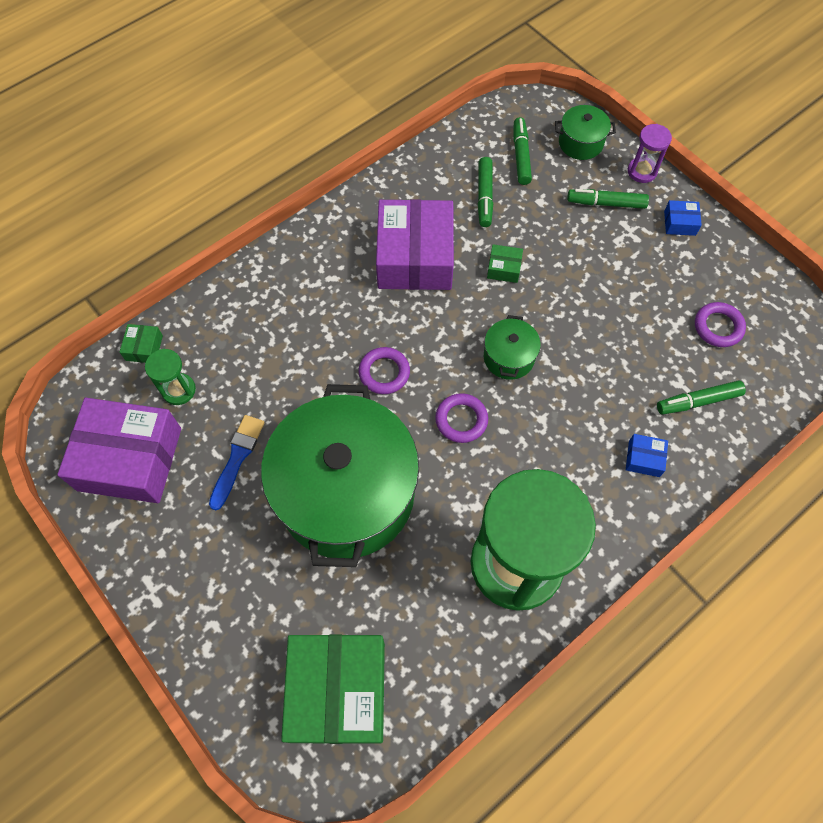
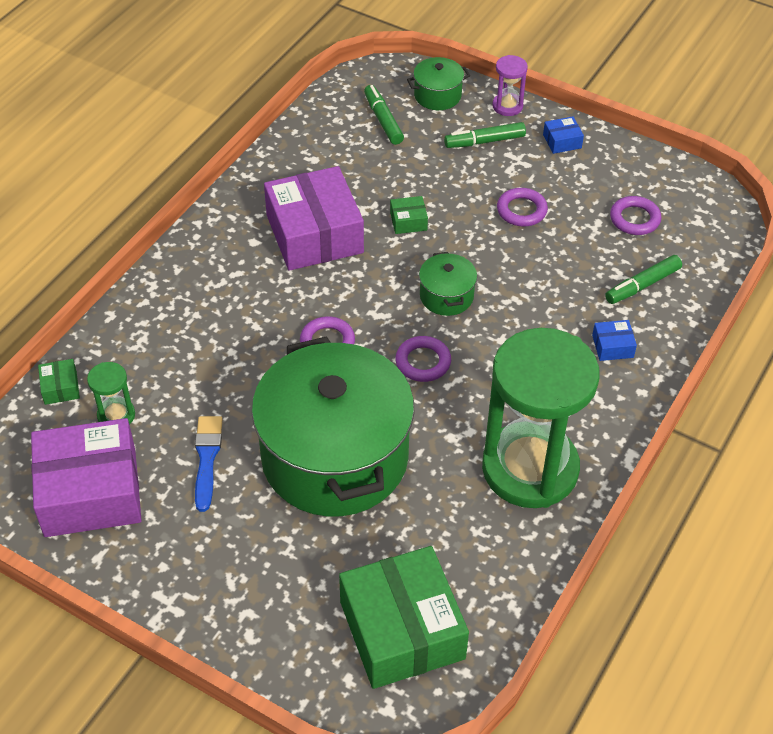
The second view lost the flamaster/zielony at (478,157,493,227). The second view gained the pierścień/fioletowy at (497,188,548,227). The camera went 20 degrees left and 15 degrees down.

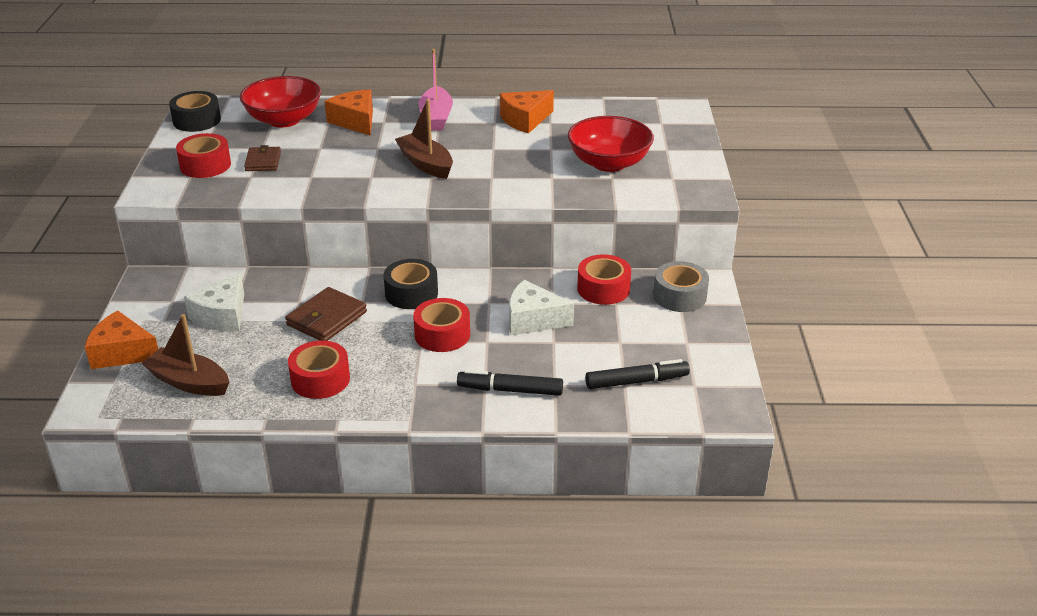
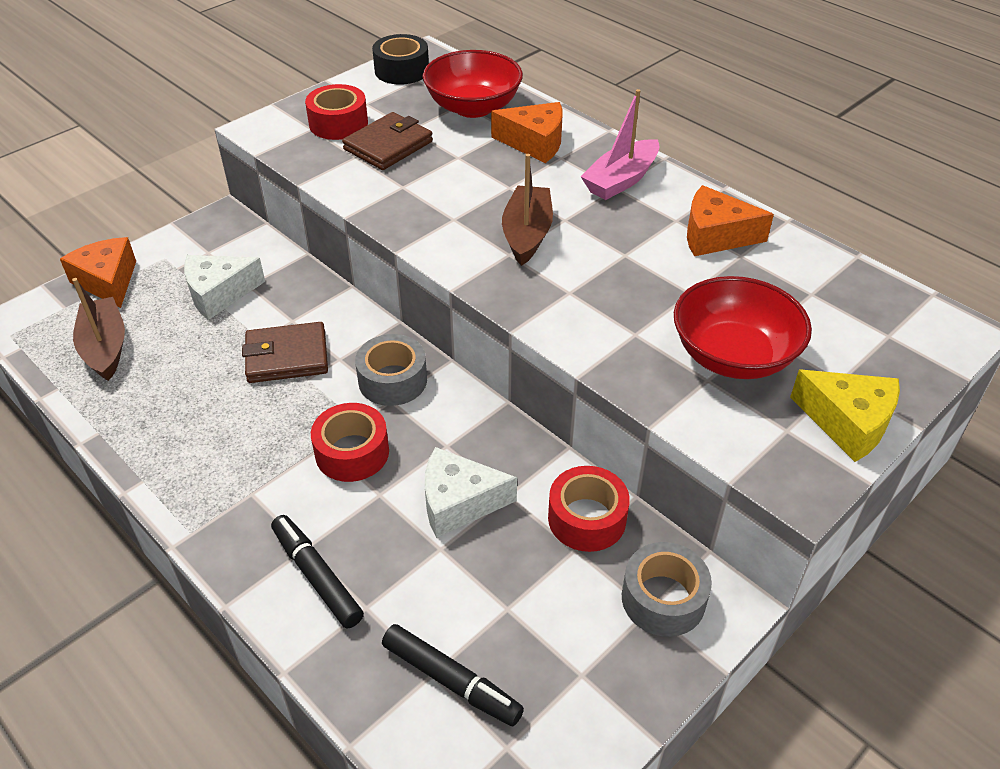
The size of the portfel/brązowy at (244,145,281,171) changed by a factor of 1.51. The second view lost the taśma klejąca/czerwony at (288,340,350,399). The ser/pomarańczowy at (325,89,373,136) ended up facing another way, 90 degrees clockwise from before. What was the taśma klejąca/czarny at (384,259,438,309) turned into the taśma klejąca/szary at (355,334,427,406). The ser/biały at (509,280,574,335) ended up facing another way, 60 degrees counterclockwise from before. The second view gained the ser/żółty at (790,370,900,462). The camera went 45 degrees right and 10 degrees up.

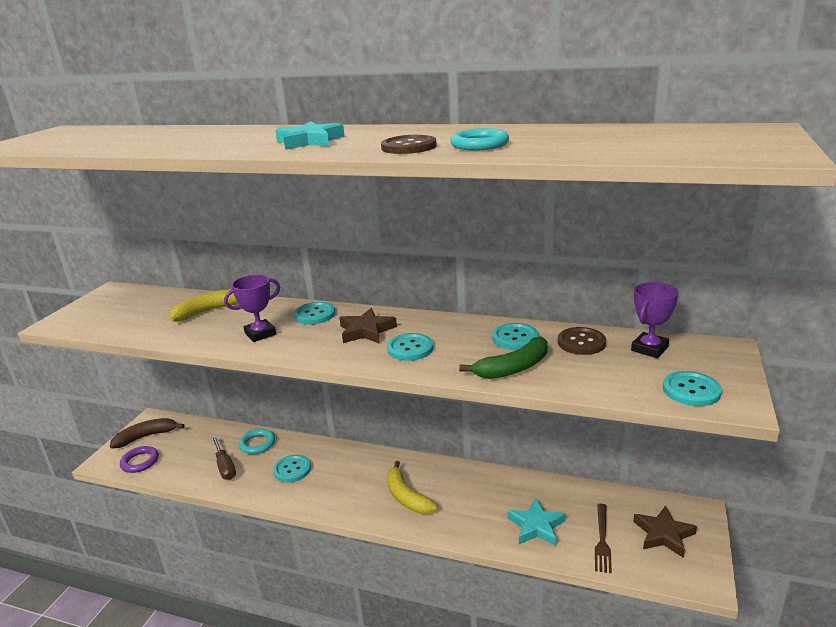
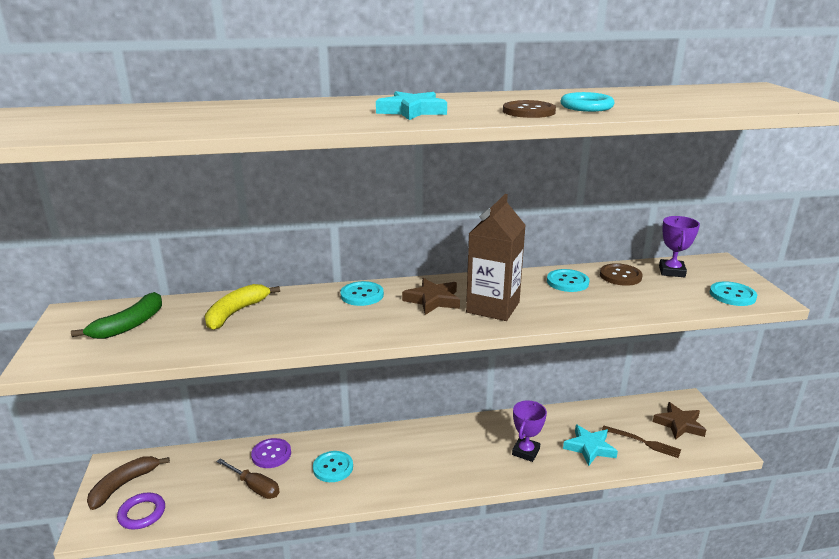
The puchar/fioletowy ended up elsewhere, having gone from (224,275,280,342) to (512,401,547,462). Where the pierścień/turkusowy stood at (238,429,275,454), the guzik/fioletowy came to stand at (251,438,291,468). Where the guzik/turkusowy stood at (387,333,433,361), the karton mleka/brązowy came to stand at (466,194,526,321). The second view lost the banan/żółty at (387,461,438,514). The banan/zielony ended up elsewhere, having gone from (459,337,548,379) to (71,292,162,339). The widelec/brązowy at (595,504,612,573) ended up facing another way, 45 degrees counterclockwise from before. The camera went 30 degrees left and 0 degrees up.

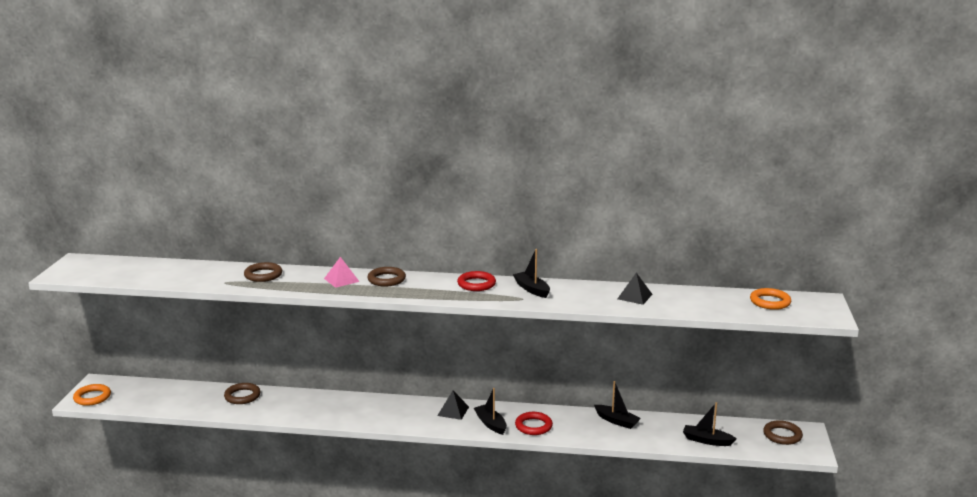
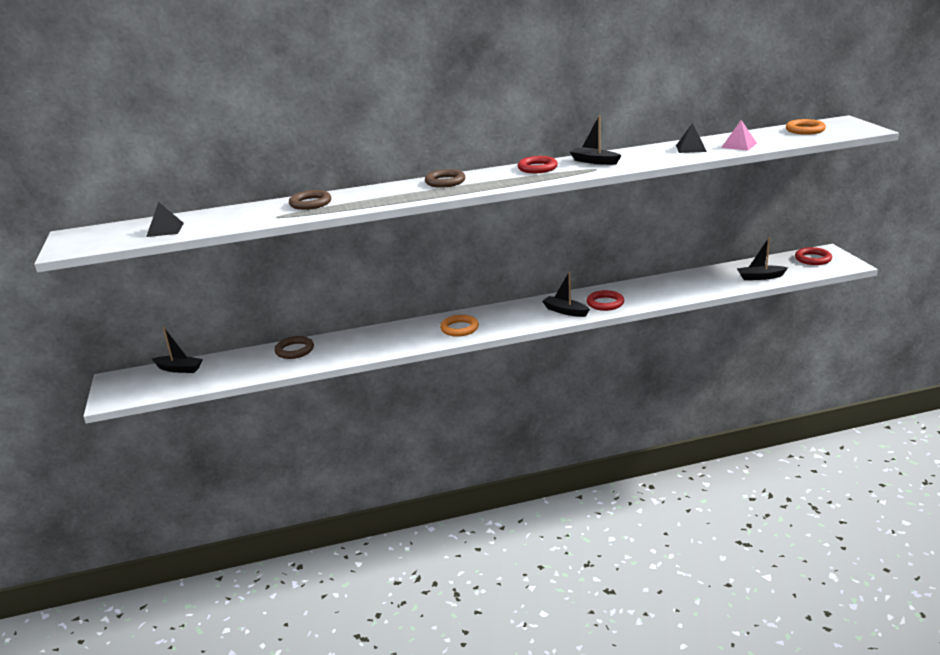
The pierścień/pomarańczowy ended up elsewhere, having gone from (73,384,111,406) to (440,315,479,337). The piramida/różowy ended up elsewhere, having gone from (324,257,360,288) to (721,120,757,151). The piramida/czarny ended up elsewhere, having gone from (437,391,469,420) to (146,202,184,237). The łódka/czarny ended up elsewhere, having gone from (594,381,641,429) to (152,327,203,373). What was the pierścień/brązowy at (763,420,803,445) turned into the pierścień/czerwony at (795,247,832,265). The camera went 20 degrees left and 5 degrees up.

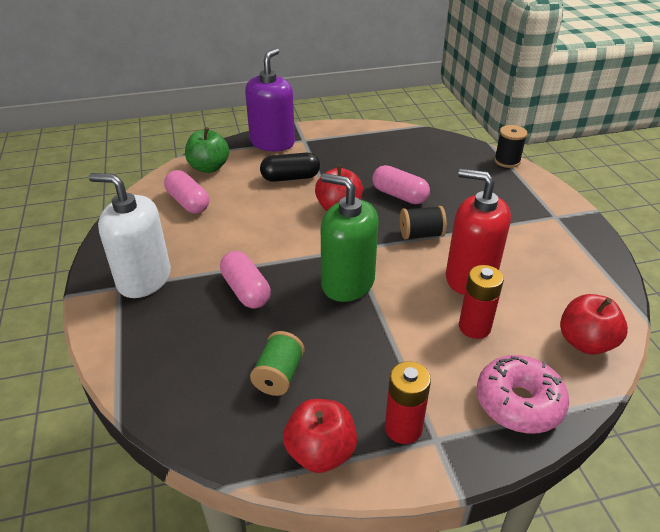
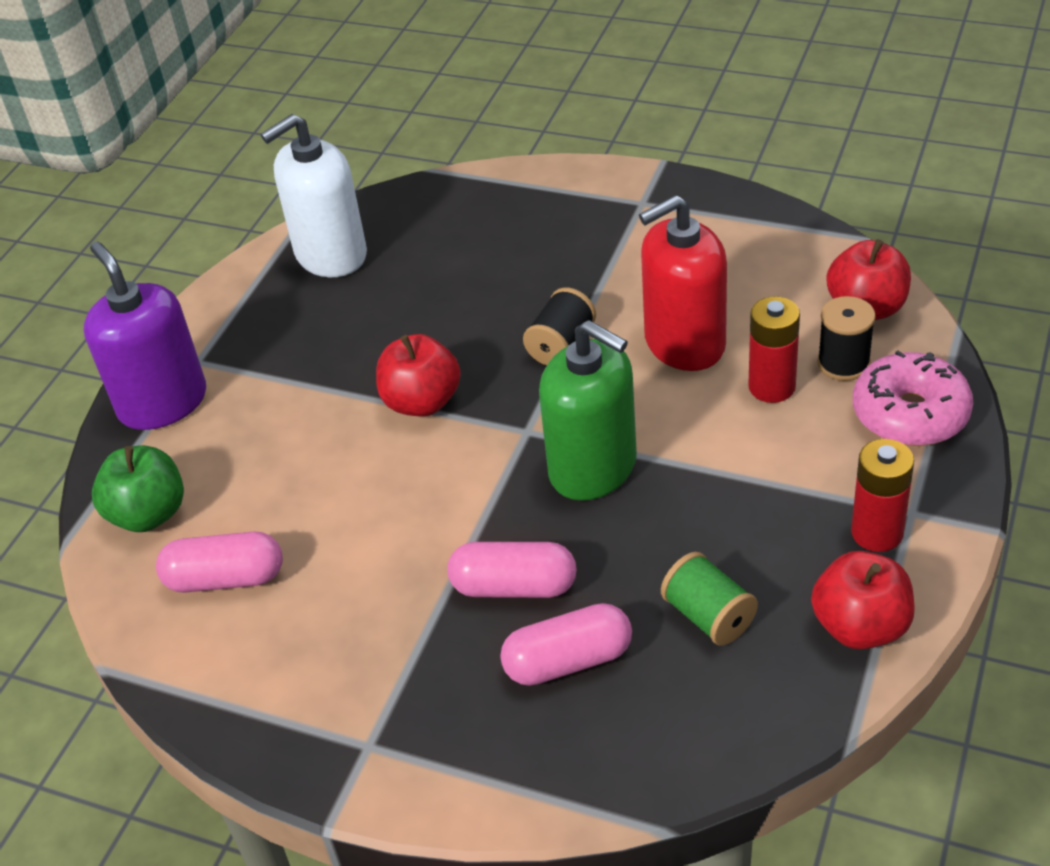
The dozownik mydła/biały ended up elsewhere, having gone from (89,173,171,298) to (261,114,367,277). The second view lost the kapsułka/czarny at (260,153,320,182). The dozownik mydła/zielony at (321,173,379,302) ended up facing another way, 120 degrees counterclockwise from before. The kapsułka/różowy ended up elsewhere, having gone from (372,165,430,204) to (500,603,632,686). The szpulka/czarny ended up elsewhere, having gone from (494,125,527,168) to (817,296,876,381). The camera went 50 degrees left and 5 degrees up.

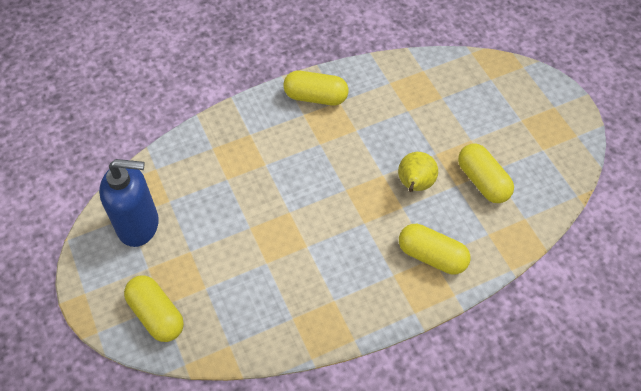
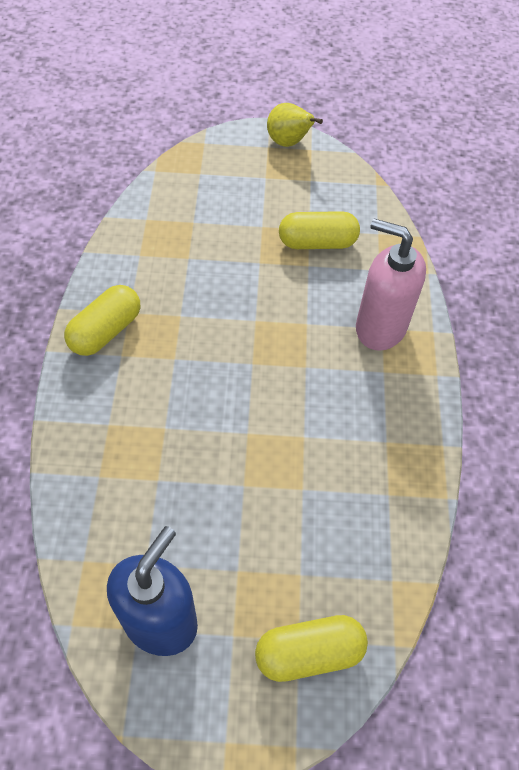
The gruszka/żółty ended up elsewhere, having gone from (398,152,438,192) to (267,103,323,147). Where the kapsułka/żółty stood at (399,224,471,274), the dozownik mydła/różowy came to stand at (356,219,426,351). The camera went 65 degrees left and 0 degrees up.

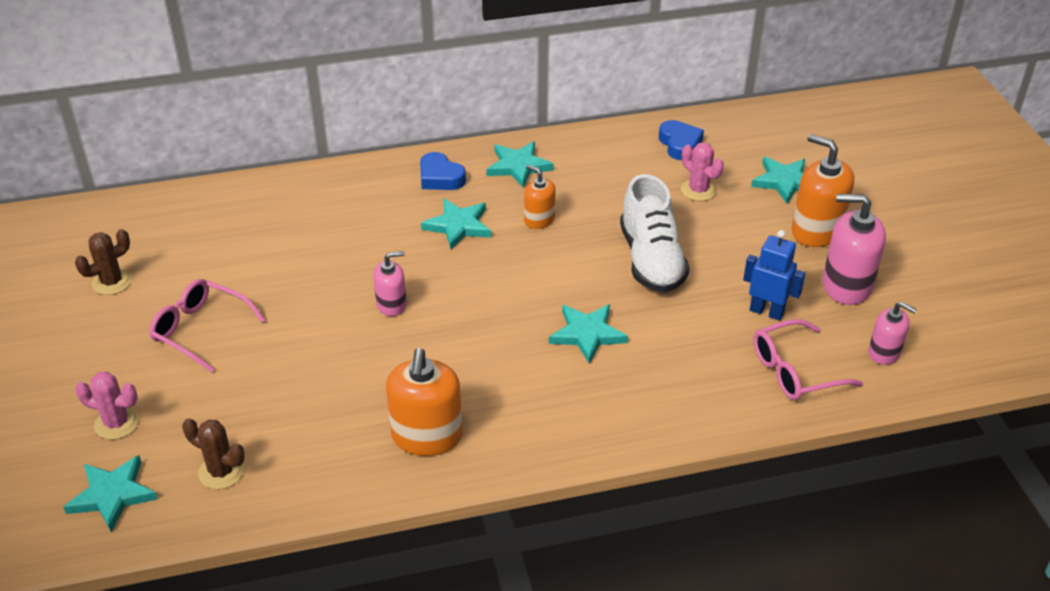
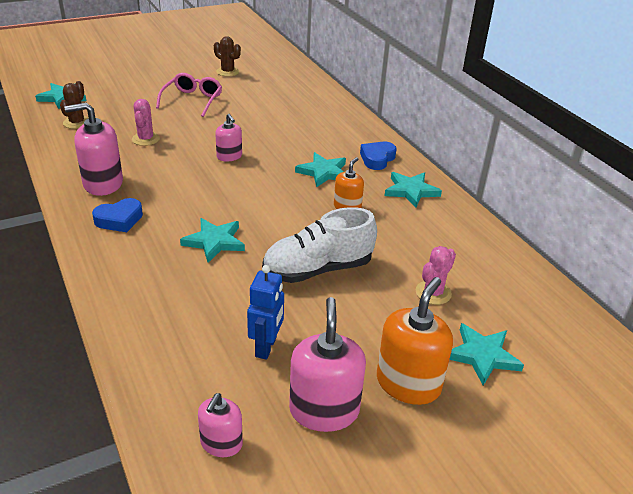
The kaktus/różowy ended up elsewhere, having gone from (75,372,139,440) to (132,99,160,146). What was the dozownik mydła/pomarańczowy at (386,348,462,456) turned into the dozownik mydła/różowy at (64,103,123,196). The serce/niebieski ended up elsewhere, having gone from (659,120,704,160) to (92,198,143,232). The second view lost the okulary/różowy at (753,319,863,400). The camera went 75 degrees right and 5 degrees down.

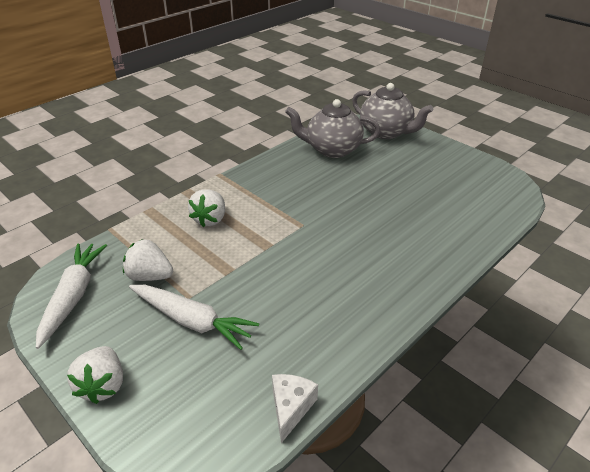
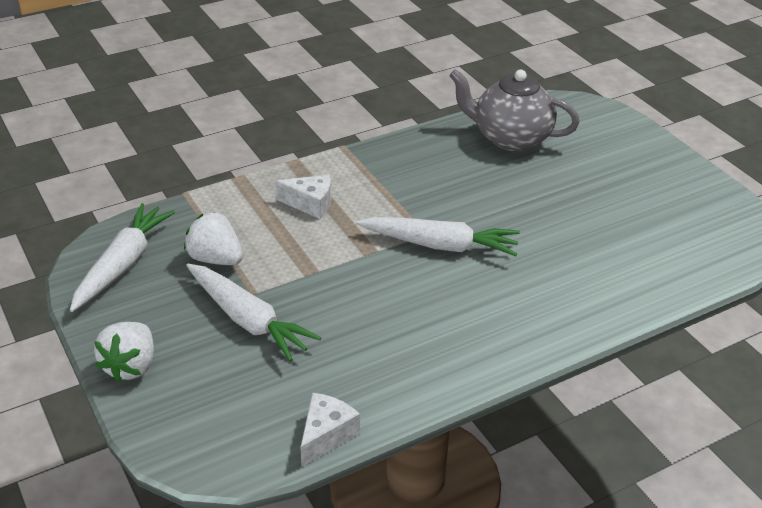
Where the truskawka/biały stood at (188,189,225,227), the ser/biały came to stand at (275,175,331,219). The second view lost the imbryk/szary at (352,83,433,139). The second view gained the marchewka/biały at (356,217,520,256). The camera went 15 degrees right and 0 degrees up.

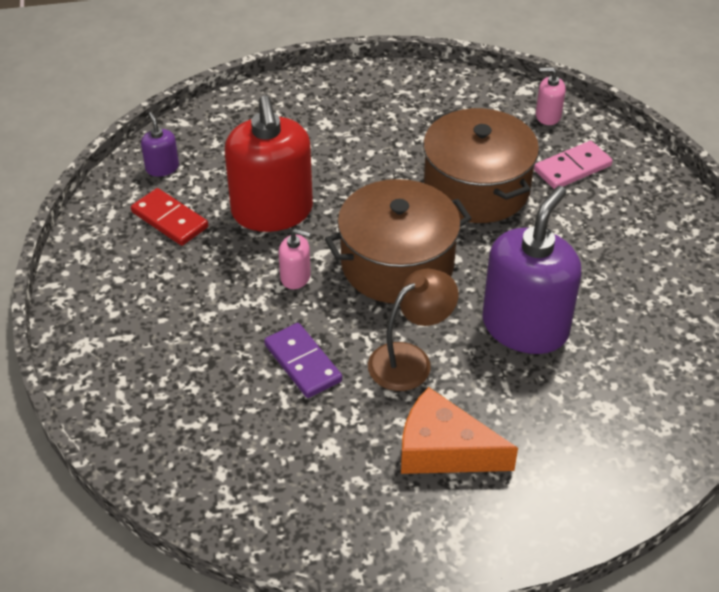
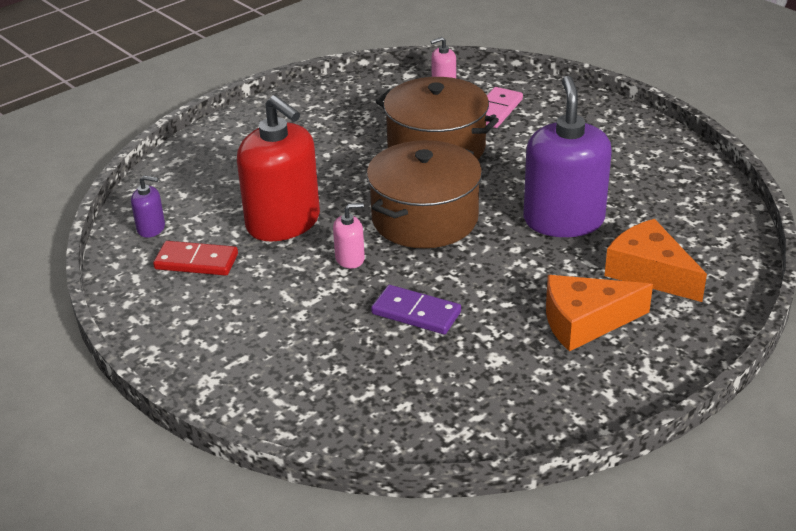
The dozownik mydła/fioletowy at (141,112,179,177) ended up facing another way, 150 degrees clockwise from before. The second view lost the lampka/brązowy at (368,268,459,391). The second view gained the ser/pomarańczowy at (604,219,707,302). The camera went 30 degrees left and 10 degrees down.

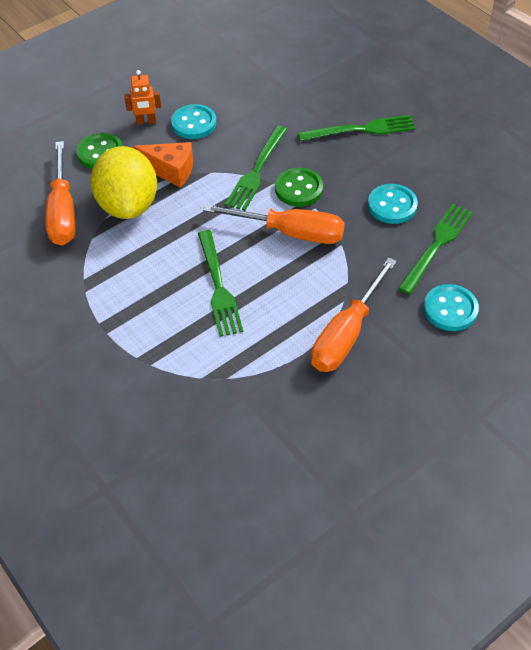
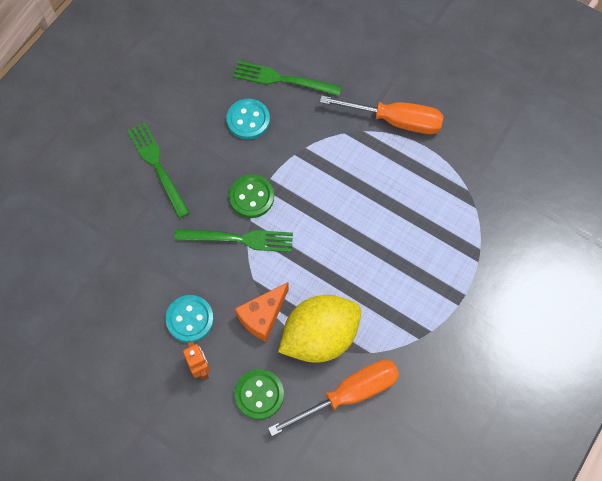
The ser/pomarańczowy at (132,142,193,188) ended up facing another way, 135 degrees counterclockwise from before. The second view lost the widelec/zielony at (198,230,244,337). The second view lost the śrubokręt/pomarańczowy at (203,204,345,244). The second view lost the guzik/turkusowy at (423,284,479,331). The camera went 110 degrees left and 15 degrees up.

